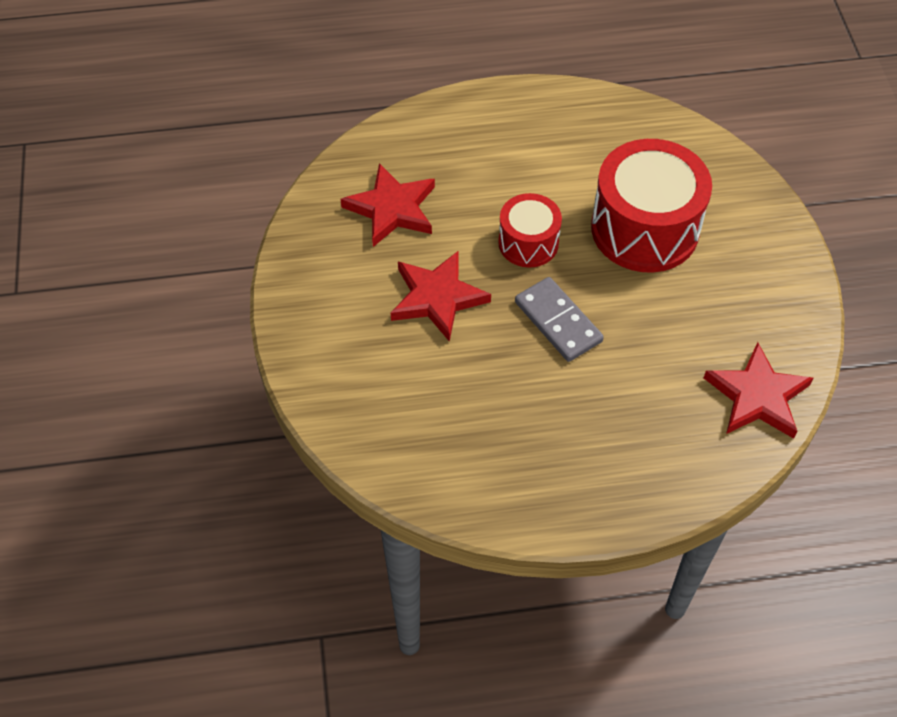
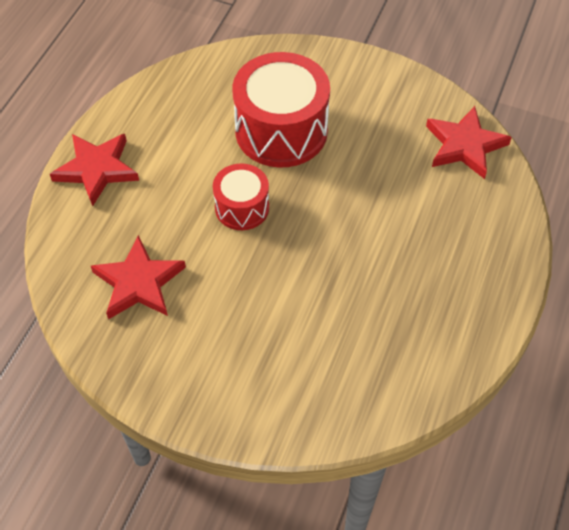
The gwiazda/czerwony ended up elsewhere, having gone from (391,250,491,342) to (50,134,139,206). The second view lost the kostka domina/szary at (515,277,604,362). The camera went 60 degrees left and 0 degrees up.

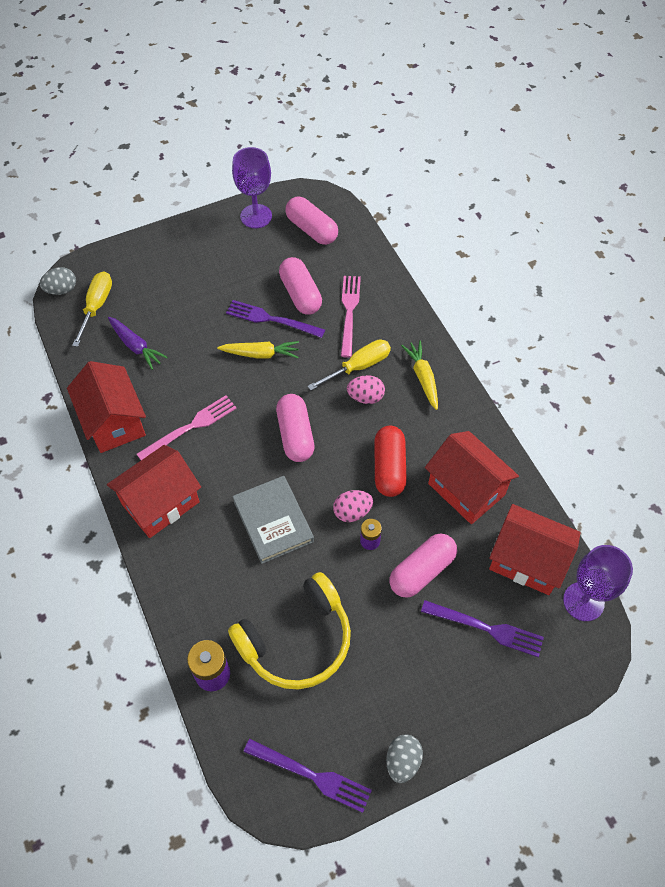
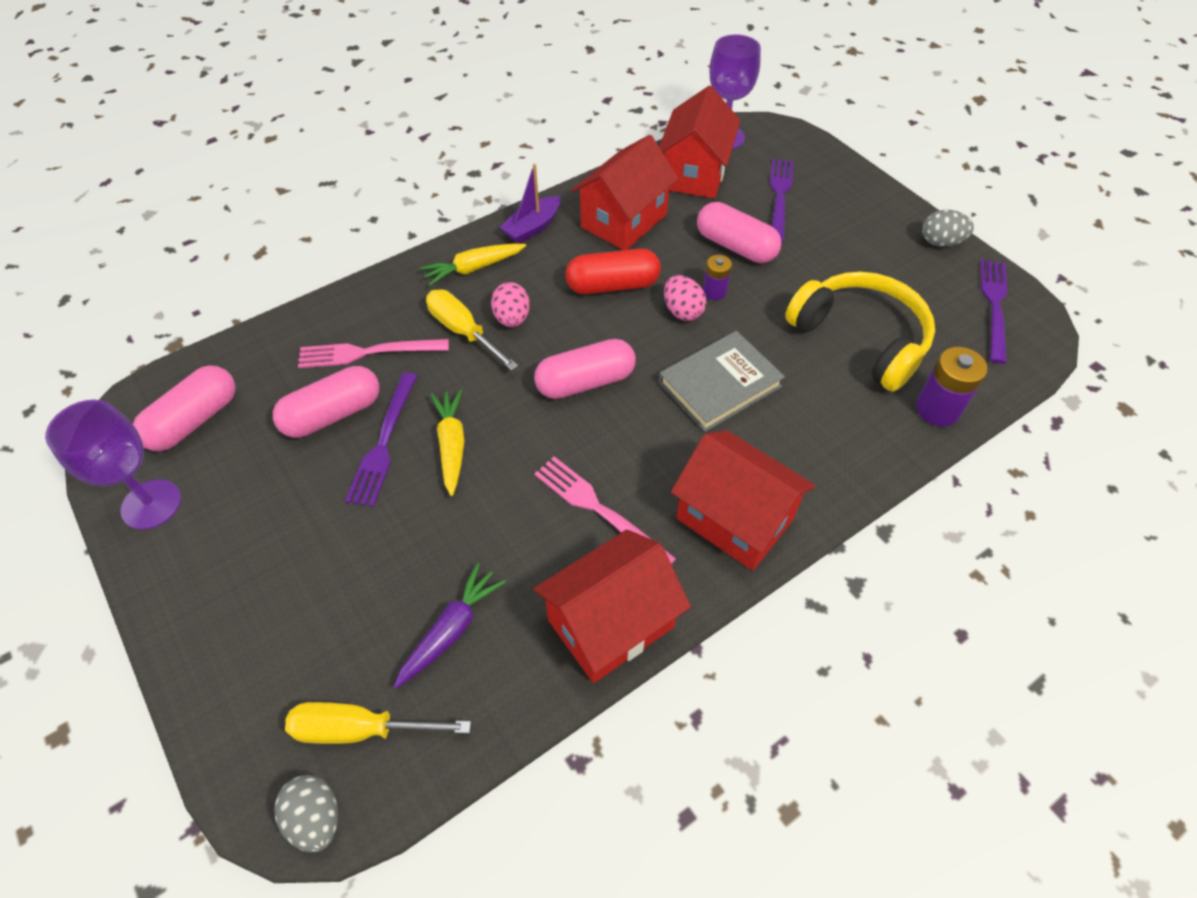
The second view gained the łódka/fioletowy at (500,164,560,244). The camera went 100 degrees left and 5 degrees down.

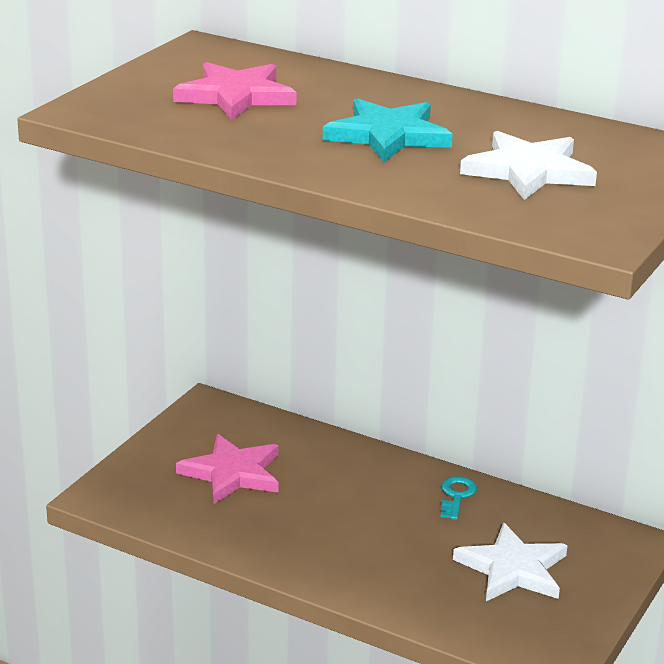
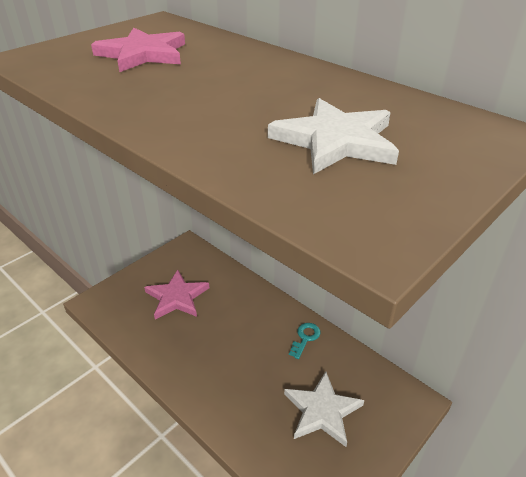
The second view lost the gwiazda/turkusowy at (323,98,453,162). The camera went 15 degrees right and 10 degrees up.

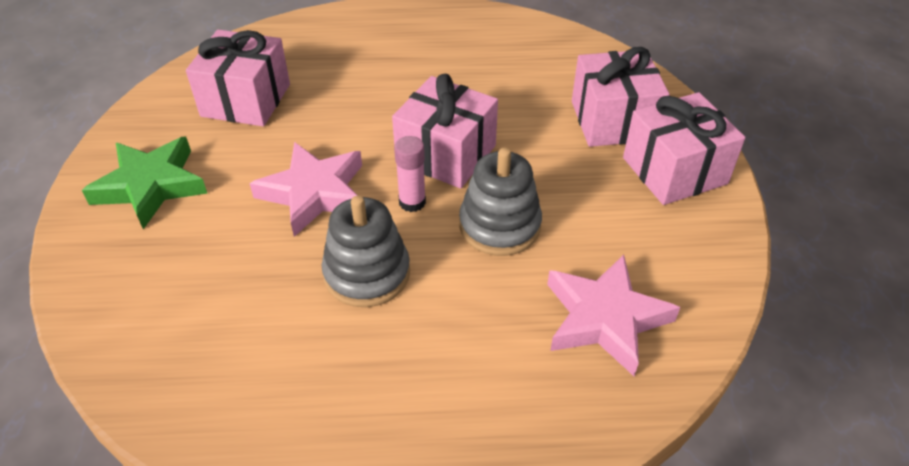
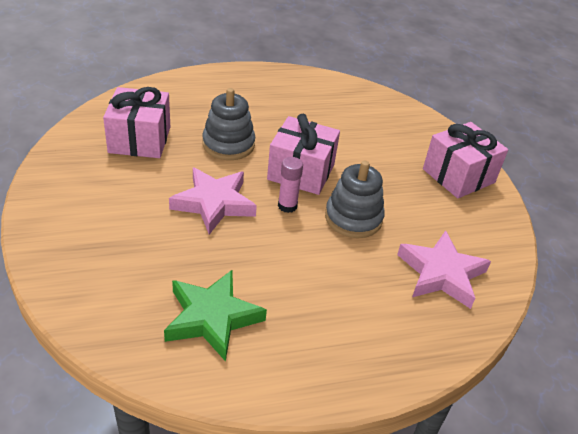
The gwiazda/zielony ended up elsewhere, having gone from (82,136,207,229) to (164,270,267,362). The zabawka nakładanka/szary ended up elsewhere, having gone from (321,196,410,307) to (202,88,255,160). The second view lost the prezent/różowy at (572,47,670,147). The camera went 15 degrees left and 5 degrees down.

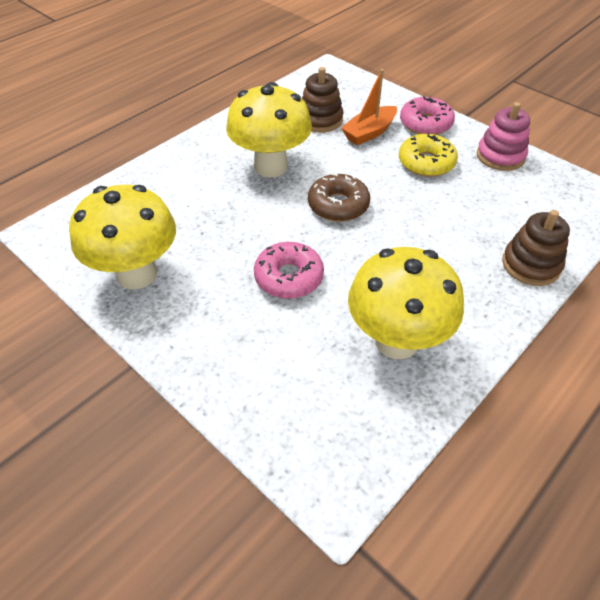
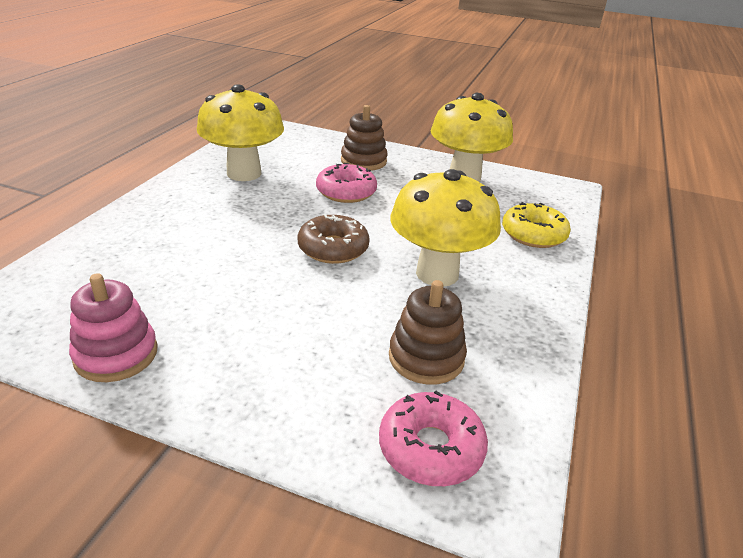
The second view lost the łódka/pomarańczowy at (341,69,397,145). The donut/żółty ended up elsewhere, having gone from (399,133,458,177) to (502,202,571,248). The donut/różowy ended up elsewhere, having gone from (400,96,455,135) to (379,391,488,486). The zabawka nakładanka/brązowy ended up elsewhere, having gone from (502,210,570,286) to (341,105,388,171). The camera went 155 degrees right and 15 degrees down.

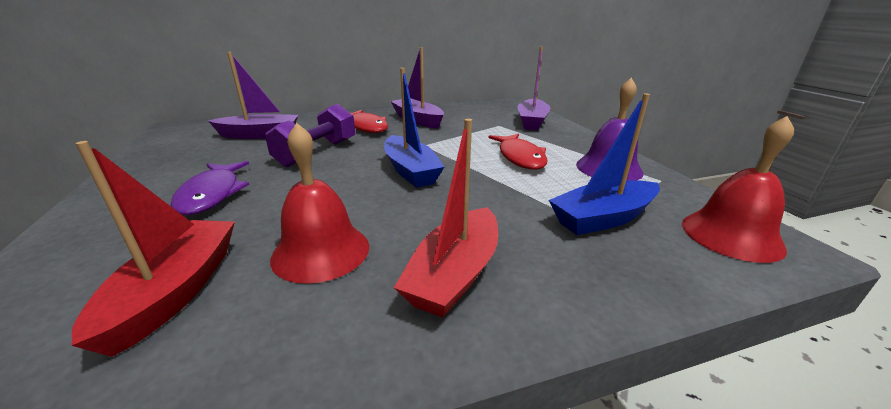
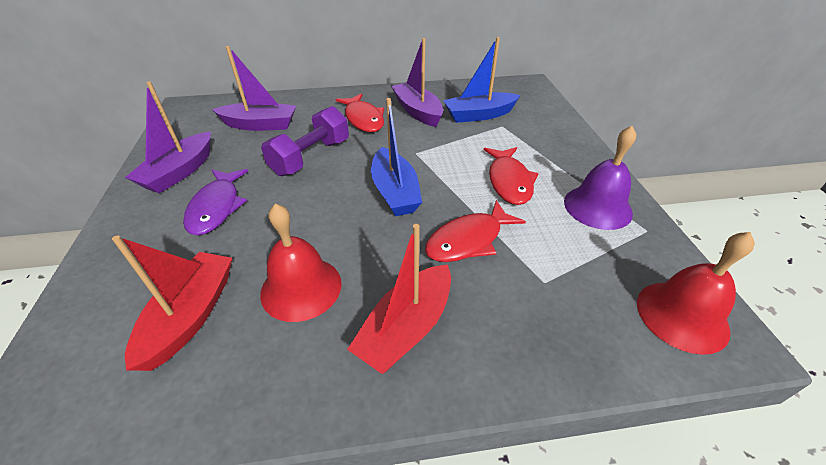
The łódka/fioletowy ended up elsewhere, having gone from (518,47,550,131) to (125,81,211,193). The łódka/niebieski ended up elsewhere, having gone from (549,93,660,235) to (443,37,521,123). The second view gained the ryba/czerwony at (425,200,526,262). The camera went 10 degrees right and 15 degrees up.

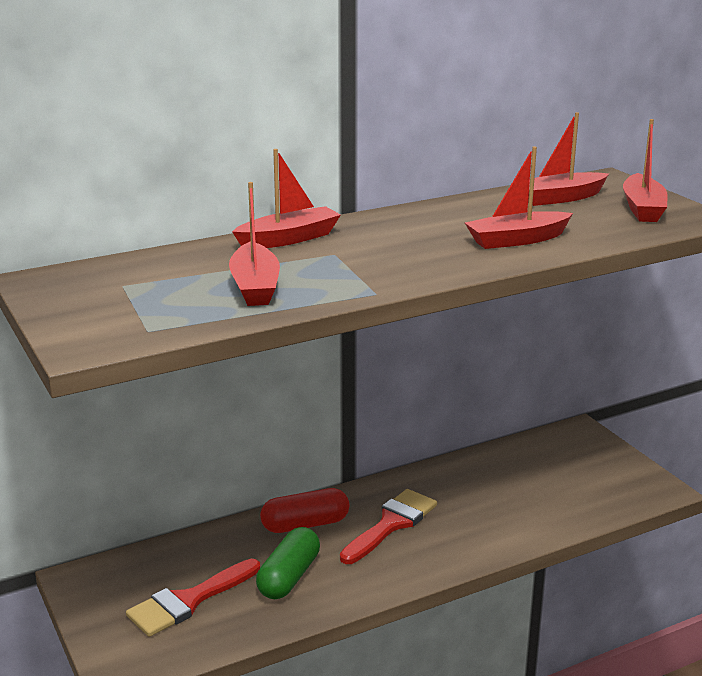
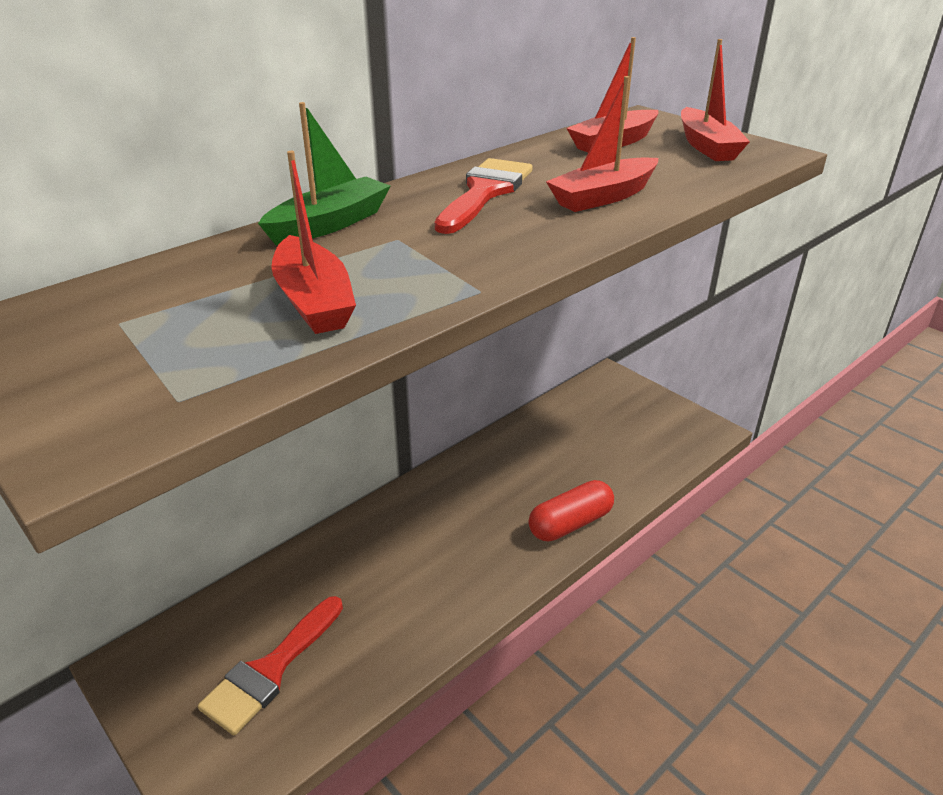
What was the łódka/czerwony at (232,149,341,248) turned into the łódka/zielony at (258,102,391,245). The second view lost the kapsułka/zielony at (256,527,320,599). The kapsułka/czerwony ended up elsewhere, having gone from (260,488,349,533) to (528,480,614,541). The pędzel/czerwony ended up elsewhere, having gone from (340,489,437,564) to (435,158,533,234). The camera went 15 degrees left and 10 degrees up.

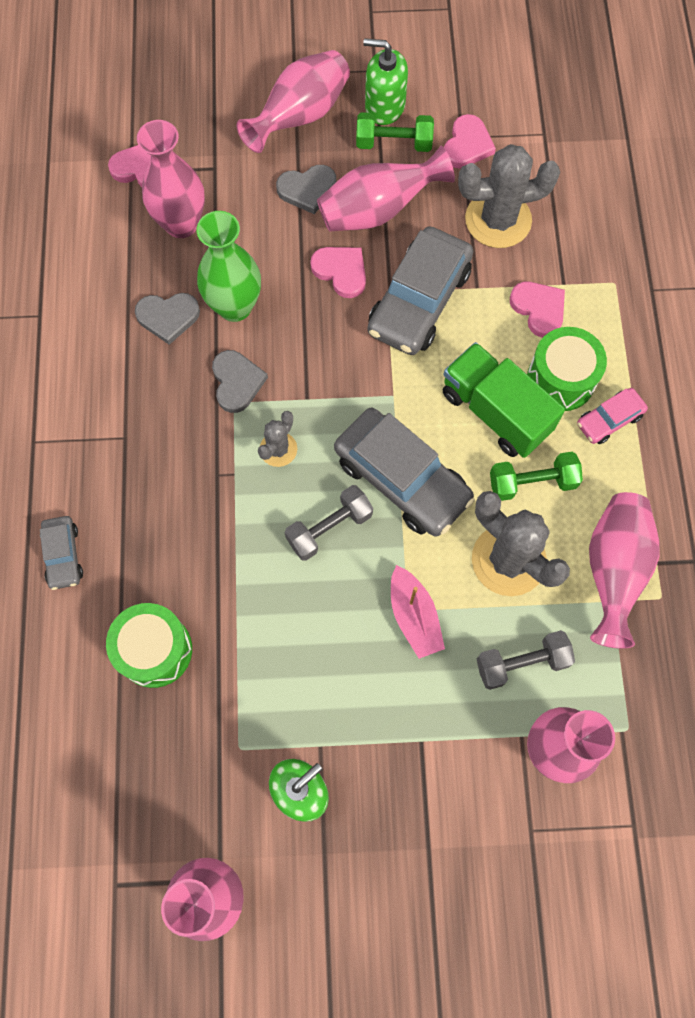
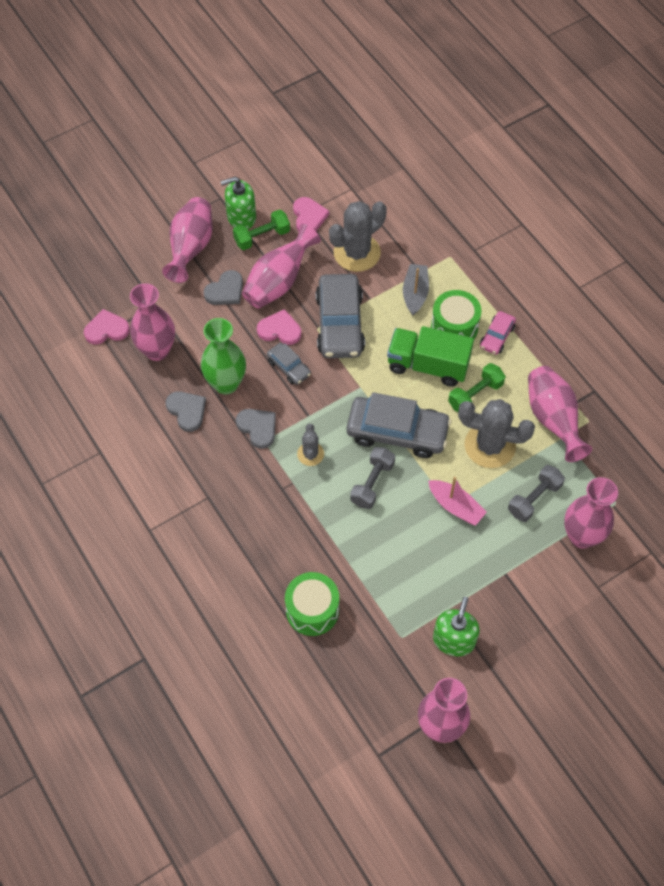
The samochód/szary ended up elsewhere, having gone from (40,516,83,590) to (267,343,311,385). The serce/szary at (135,293,200,345) ended up facing another way, 90 degrees counterclockwise from before. Where the serce/różowy stood at (510,282,565,338), the łódka/szary came to stand at (403,264,429,316). The camera went 30 degrees left and 10 degrees down.

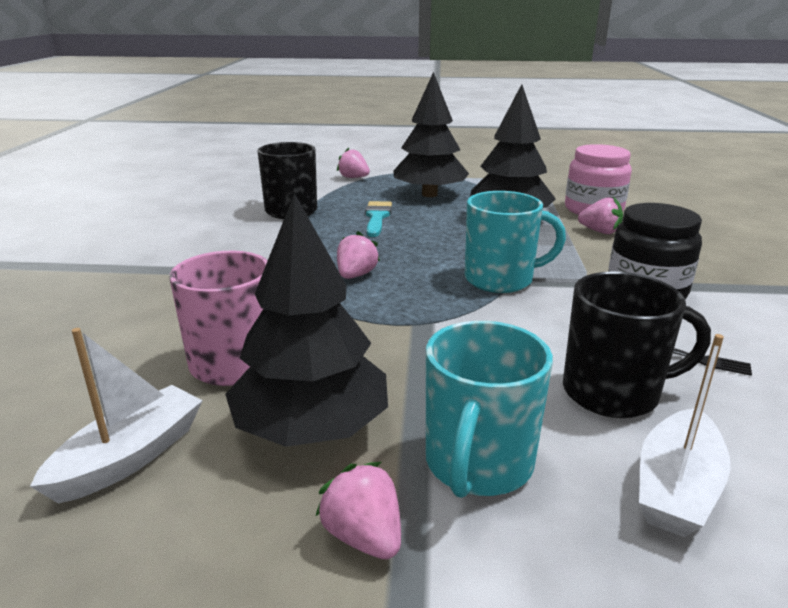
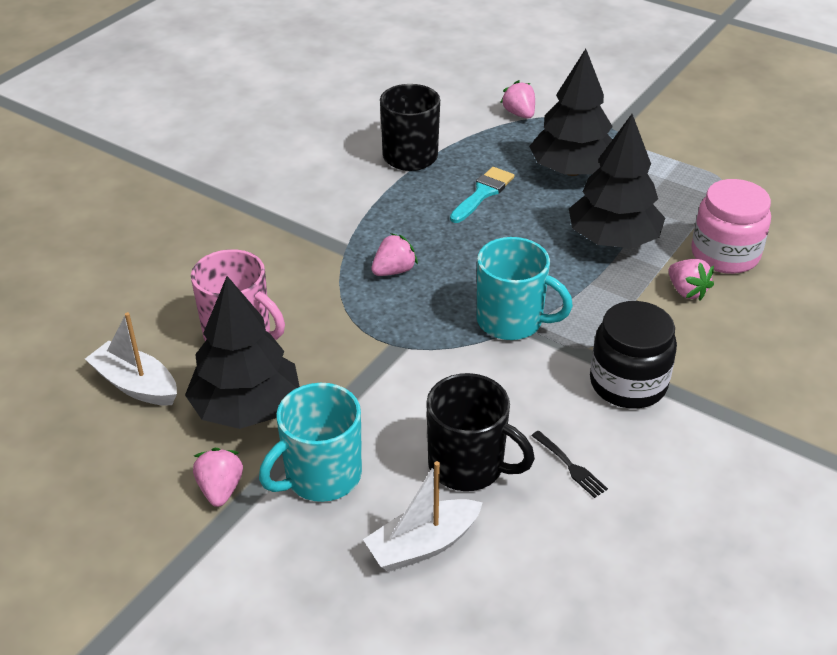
The łódka/biały at (30,328,203,503) ended up facing another way, 120 degrees counterclockwise from before. The camera went 30 degrees right and 15 degrees up.

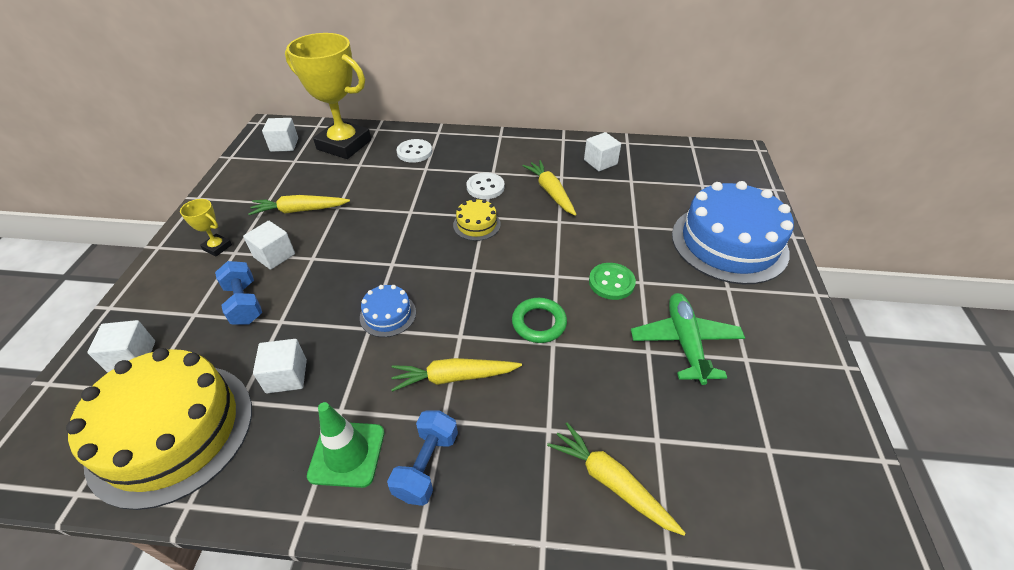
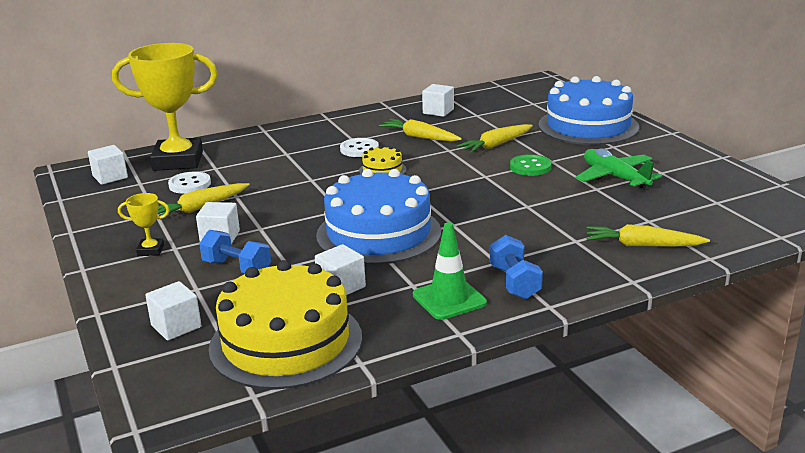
The size of the tort/niebieski at (360,285,416,337) changed by a factor of 2.29. The marchewka/żółty ended up elsewhere, having gone from (391,358,522,392) to (457,124,533,153). The guzik/biały ended up elsewhere, having gone from (396,139,432,163) to (168,171,211,194). The second view lost the pierścień/zielony at (512,298,567,343). The camera went 30 degrees left and 20 degrees down.

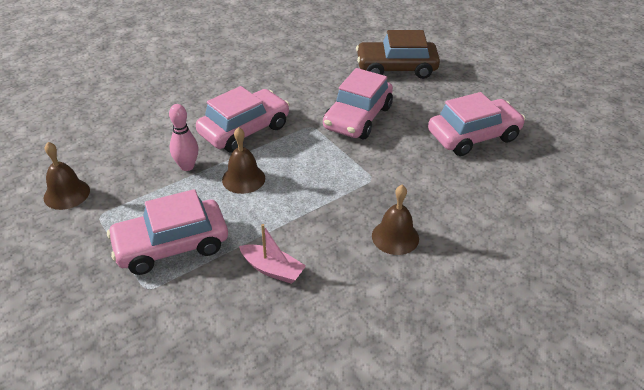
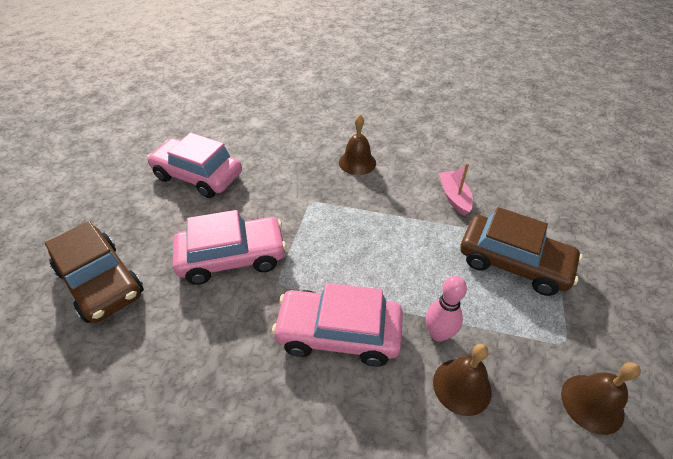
What was the samochód/różowy at (107,189,228,275) turned into the samochód/brązowy at (460,207,583,296). The dzwonek/brązowy ended up elsewhere, having gone from (222,127,265,194) to (433,344,492,416). The camera went 130 degrees left and 5 degrees up.

